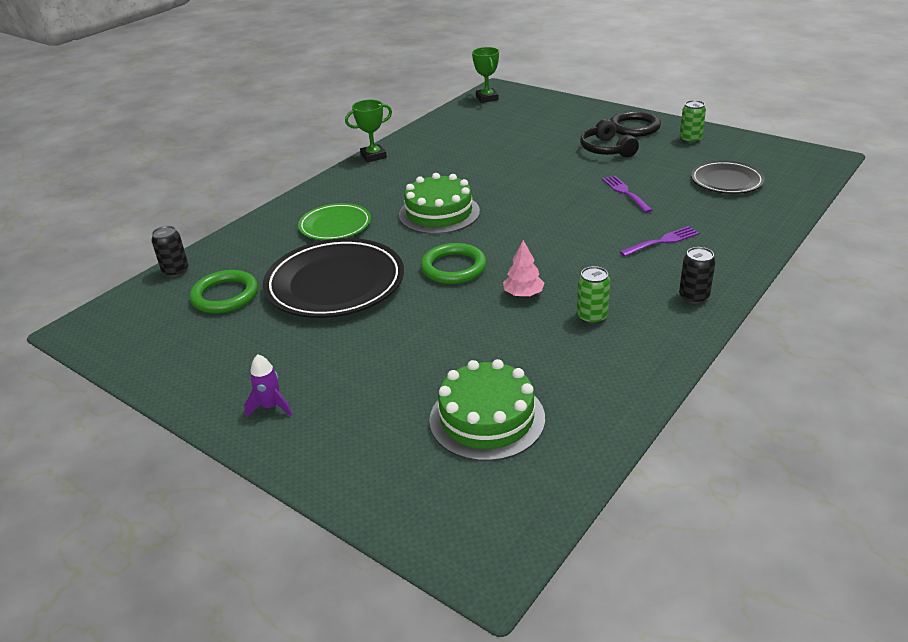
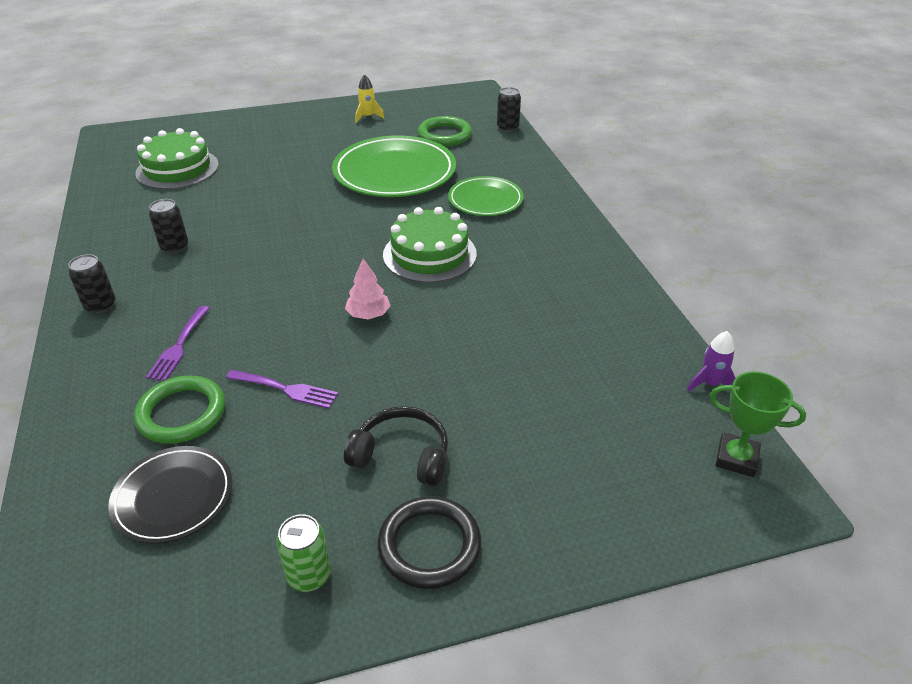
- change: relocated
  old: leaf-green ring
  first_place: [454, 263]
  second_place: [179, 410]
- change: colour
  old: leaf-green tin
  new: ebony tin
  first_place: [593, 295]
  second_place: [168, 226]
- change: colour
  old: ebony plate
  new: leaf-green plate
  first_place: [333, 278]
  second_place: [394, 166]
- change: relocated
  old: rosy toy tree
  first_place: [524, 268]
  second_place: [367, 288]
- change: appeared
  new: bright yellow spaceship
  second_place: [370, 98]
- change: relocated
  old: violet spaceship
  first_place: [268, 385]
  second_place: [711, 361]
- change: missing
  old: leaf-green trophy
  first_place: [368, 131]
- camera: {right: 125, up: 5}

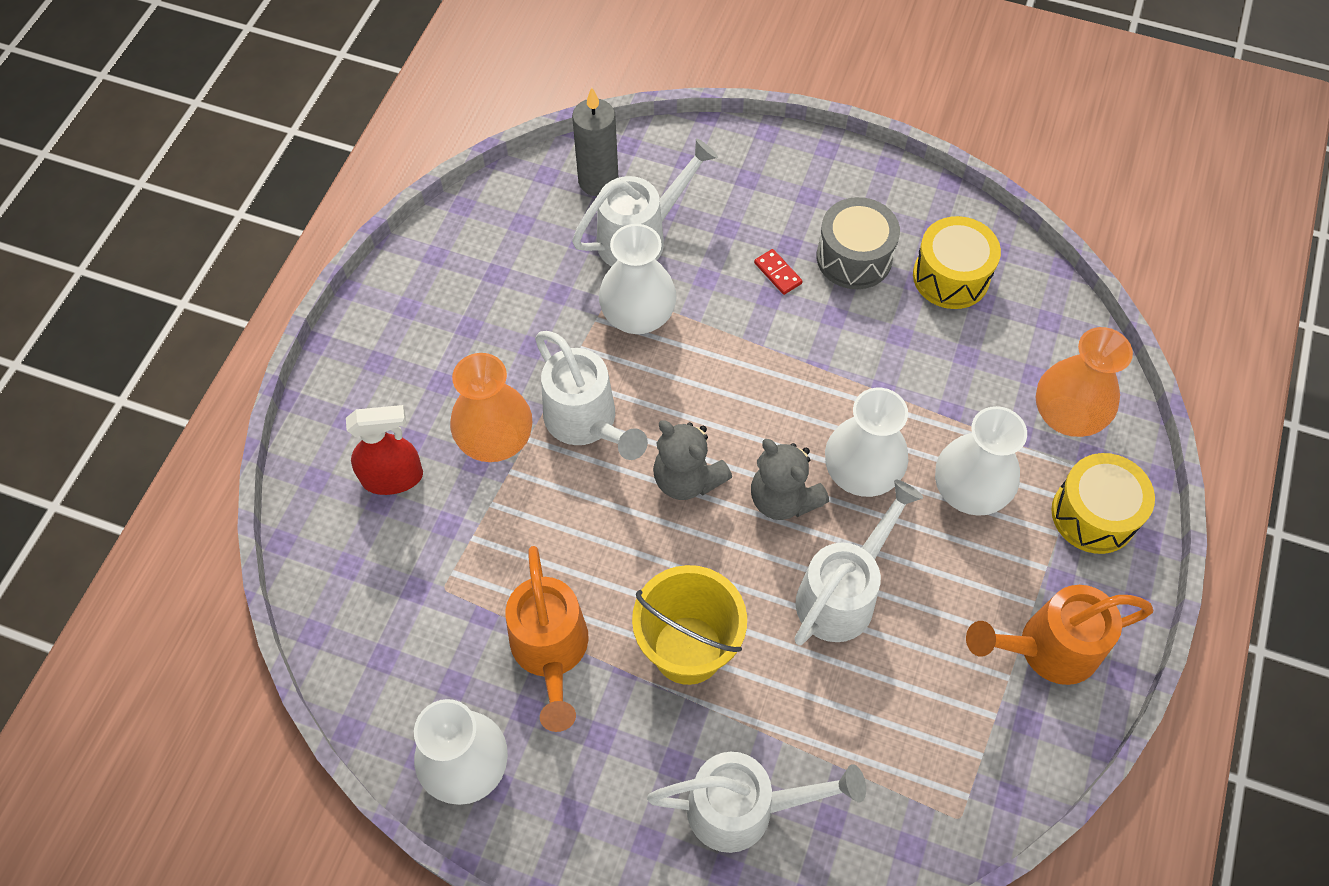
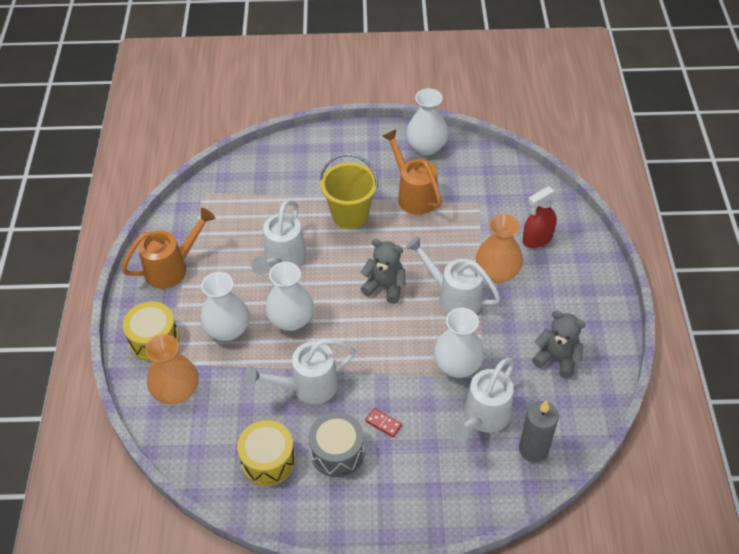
- change: relocated
  old: white sprinkling can
  first_place: [756, 802]
  second_place: [300, 371]
- change: relocated
  old: ash-grey teddy bear
  first_place: [790, 479]
  second_place: [559, 344]
- camera: {right: 160, up: -10}

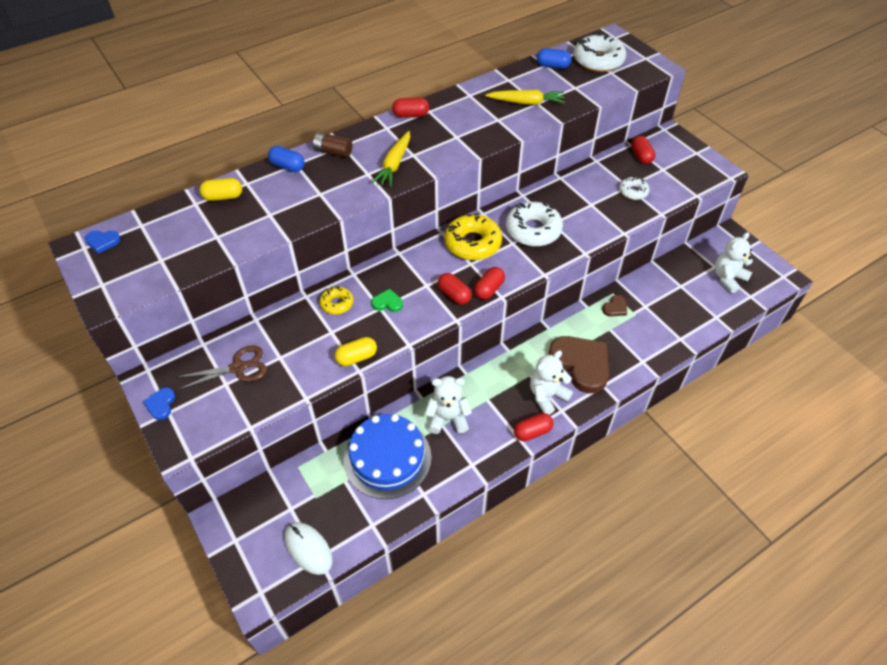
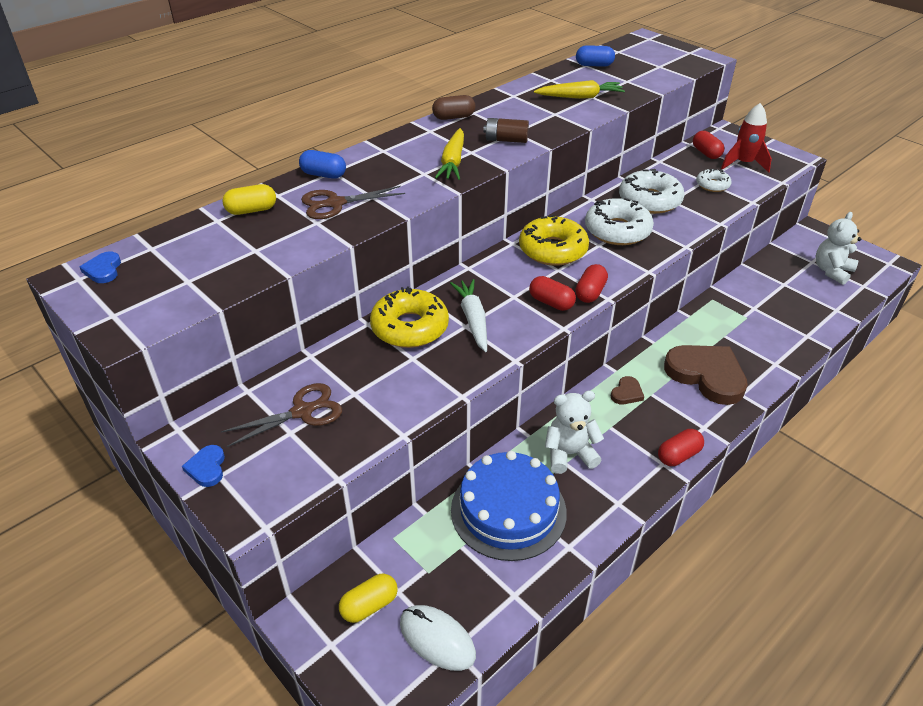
- change: spun
  old: royal blue heart shape
  first_place: [103, 242]
  second_place: [100, 267]
  degrees: 90
- change: appeared
  new: brown pair of scissors
  second_place: [353, 202]
- change: relocated
  old: bright yellow pill
  first_place: [356, 351]
  second_place: [368, 598]
- change: size
  old: bright yellow glazed donut
  first_place: [336, 300]
  second_place: [409, 317]
  factor: 1.82
- change: colour
  old: scarlet pill
  new: brown pill
  first_place: [410, 107]
  second_place: [453, 107]
- change: exchanged
  old: leaf-green heart shape
  new: white carrot
  first_place: [387, 300]
  second_place: [468, 315]
- change: relocated
  old: brown AA battery
  first_place: [332, 144]
  second_place: [506, 130]
- change: relocated
  old: brown heart shape
  first_place: [614, 305]
  second_place: [627, 390]
- change: relocated
  old: white glazed donut
  first_place: [600, 53]
  second_place: [652, 191]
- change: appeared
  new: scarlet spaceship
  second_place: [746, 138]
- change: missing
  old: white teddy bear
  first_place: [551, 382]
- camera: {right: -10, up: -10}

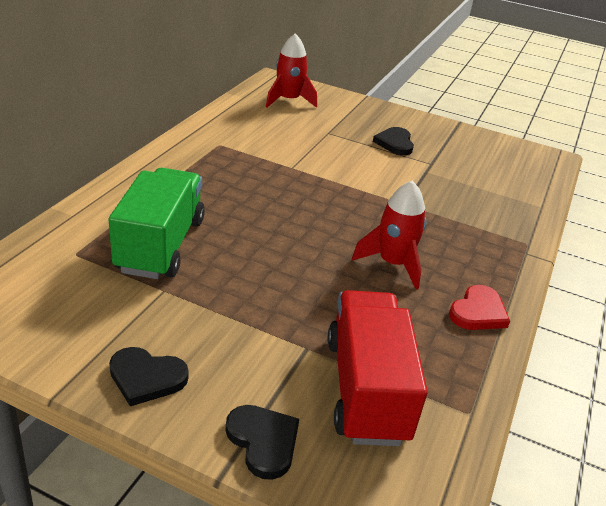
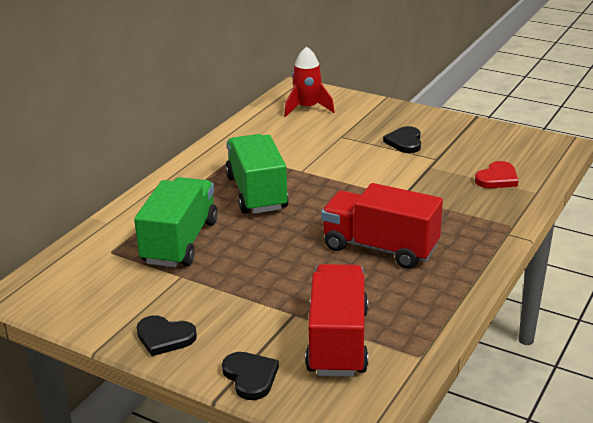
- change: appeared
  new: leaf-green truck
  second_place: [257, 174]
- change: exchanged
  old: scarlet spaceship
  new: scarlet truck
  first_place: [389, 235]
  second_place: [382, 226]
- change: relocated
  old: scarlet heart shape
  first_place: [479, 307]
  second_place: [496, 174]
- camera: {right: 10, up: -5}

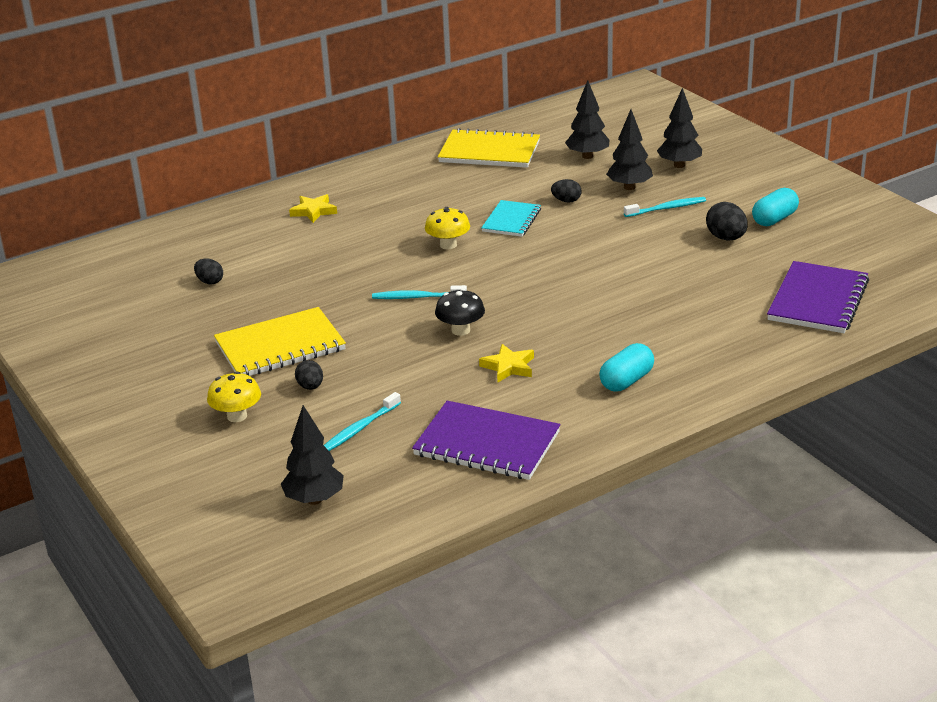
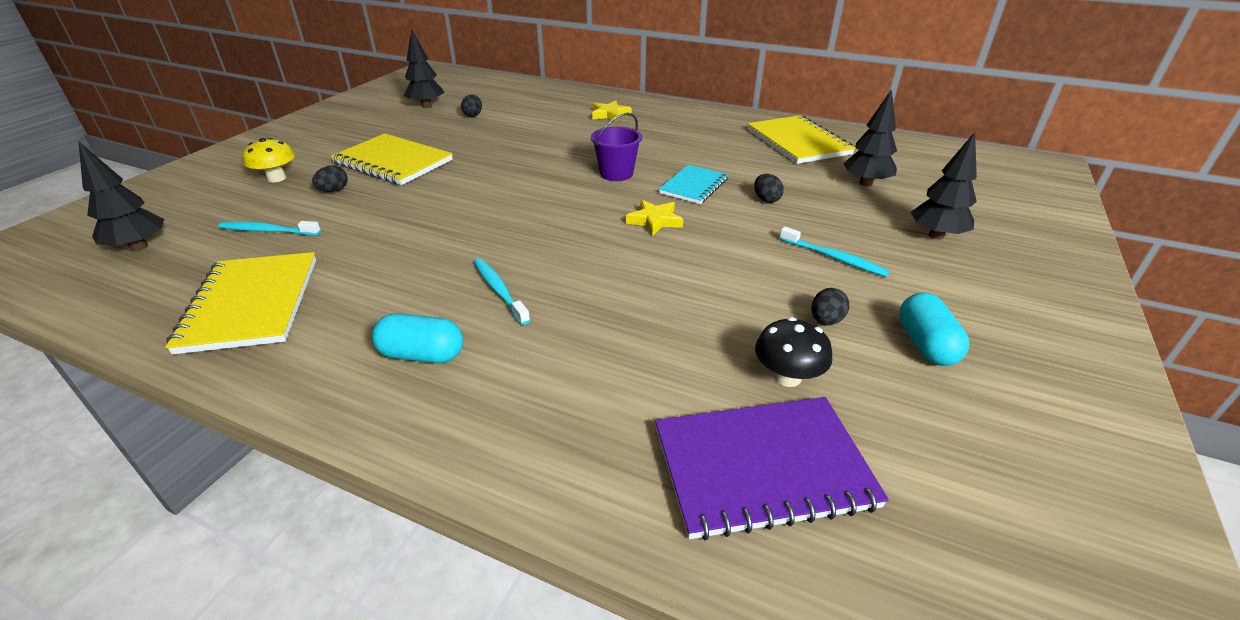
- change: colour
  old: violet exercise book
  new: bright yellow exercise book
  first_place: [486, 440]
  second_place: [240, 303]
- change: relocated
  old: ebony toy tree
  first_place: [629, 149]
  second_place: [424, 68]
- change: relocated
  old: teal dental brush
  first_place: [419, 292]
  second_place: [502, 291]
- change: exchanged
  old: bright yellow toadstool
  new: violet pail
  first_place: [447, 228]
  second_place: [616, 147]
- change: relocated
  old: bright yellow star
  first_place: [506, 363]
  second_place: [654, 218]
- change: spun
  old: teal exercise book
  first_place: [511, 218]
  second_place: [693, 184]
  degrees: -45
- change: relocated
  old: ebony toadstool
  first_place: [460, 312]
  second_place: [793, 352]
- change: size
  old: ebony egg
  first_place: [727, 221]
  second_place: [830, 306]
  factor: 0.65
- change: spun
  old: teal pill
  first_place: [775, 207]
  second_place: [934, 329]
  degrees: 75
- camera: {right: 55, up: 5}

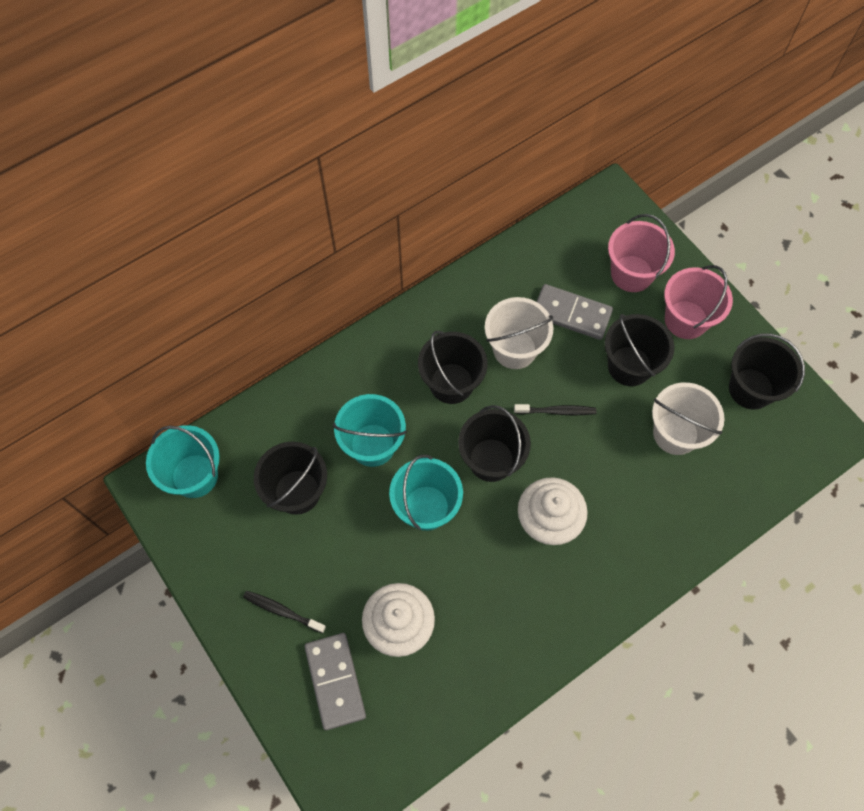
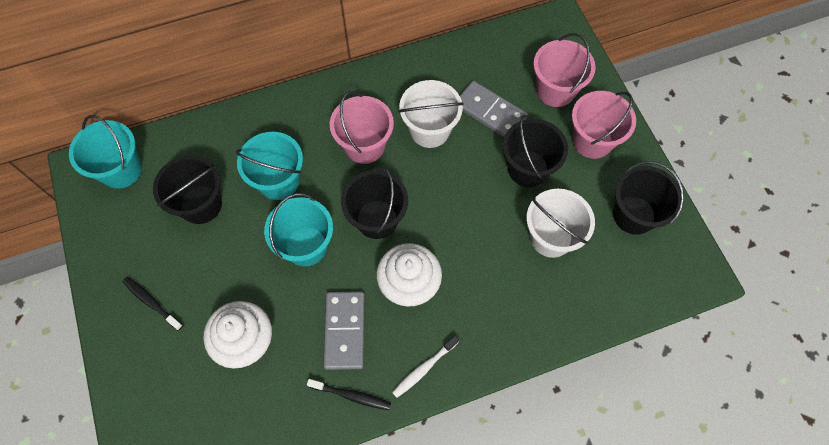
- change: relocated
  old: ebony dental brush
  first_place: [555, 409]
  second_place: [349, 394]
- change: relocated
  old: ash-grey domino piece
  first_place: [335, 681]
  second_place: [344, 330]
- change: colour
  old: ebony pail
  new: rosy pail
  first_place: [453, 367]
  second_place: [362, 127]
- change: appeared
  new: white dental brush
  second_place: [425, 367]
- camera: {right: 15, up: 0}

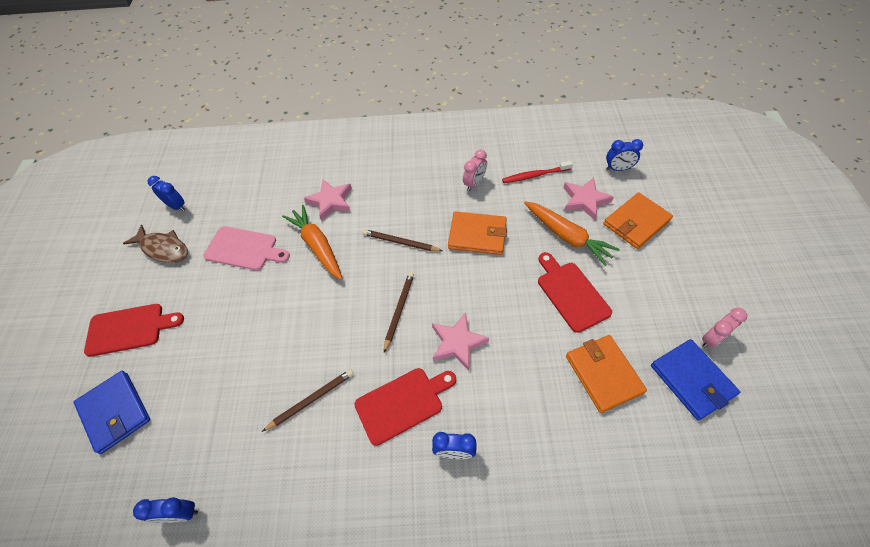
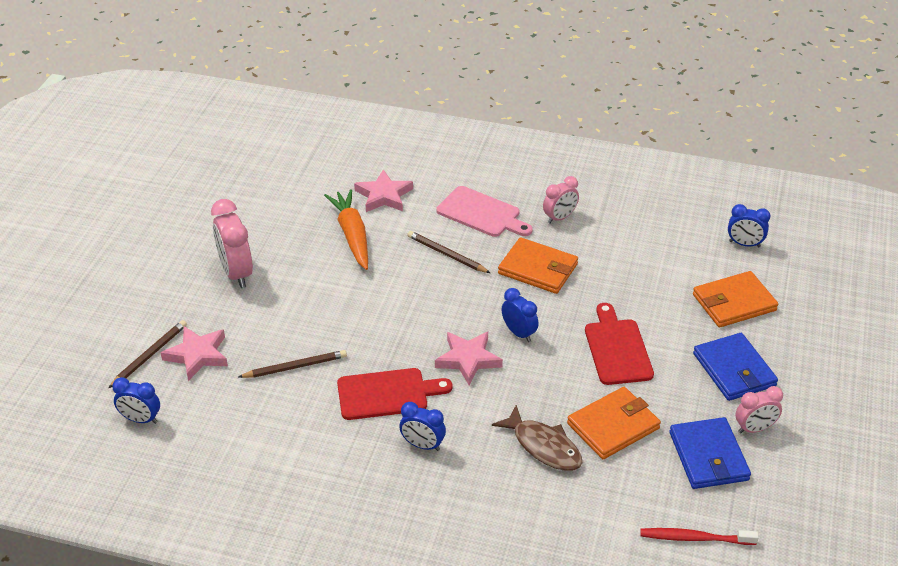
- change: relocated
  old: brown lead pencil
  first_place: [399, 312]
  second_place: [148, 354]
- change: relocated
  old: rosy star
  first_place: [588, 198]
  second_place: [194, 353]
- change: appeared
  new: rosy bedside clock
  second_place: [232, 243]
- change: relocated
  old: rosy cutting board
  first_place: [246, 248]
  second_place: [485, 211]
- change: relocated
  old: brown toy fish
  first_place: [155, 244]
  second_place: [537, 438]
- change: relocated
  old: royal blue bedside clock
  first_place: [166, 193]
  second_place: [520, 315]
- change: spun
  old: bright orange billfold
  first_place: [606, 374]
  second_place: [614, 423]
  degrees: 60
- change: relocated
  old: scarlet dental brush
  first_place: [537, 172]
  second_place: [699, 536]
- change: relocated
  old: royal blue billfold
  first_place: [112, 412]
  second_place: [735, 367]
- change: missing
  old: scarlet cutting board
  first_place: [134, 330]
- change: missing
  old: bright orange carrot
  first_place: [572, 233]
- camera: {right: 15, up: -15}

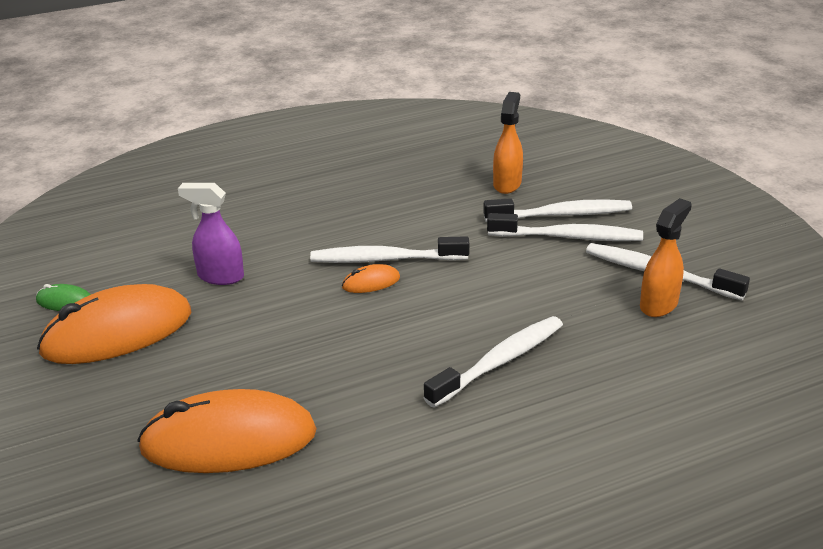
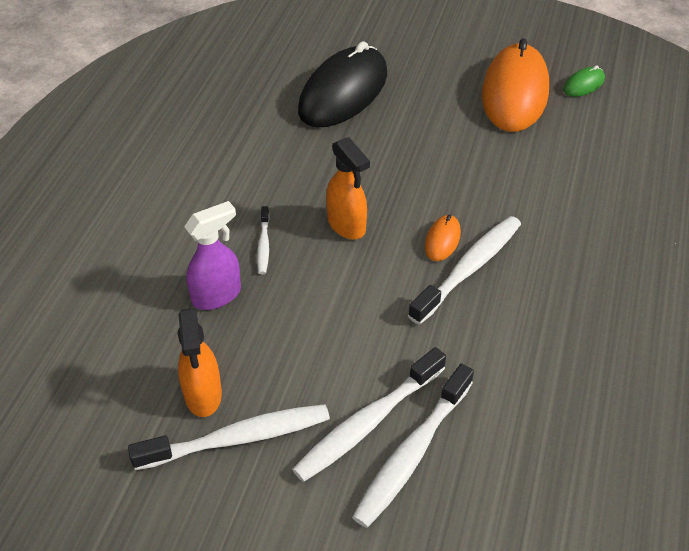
- change: relocated
  old: violet spray cleaner
  first_place: [211, 234]
  second_place: [212, 255]
- change: size
  old: white dental brush
  first_place: [493, 362]
  second_place: [263, 240]
  factor: 0.5
- change: colour
  old: bright orange PC mouse
  new: ebony PC mouse
  first_place: [227, 431]
  second_place: [342, 84]
- change: relocated
  old: bright orange spray cleaner
  first_place: [508, 143]
  second_place: [348, 188]
- camera: {right: 130, up: 15}

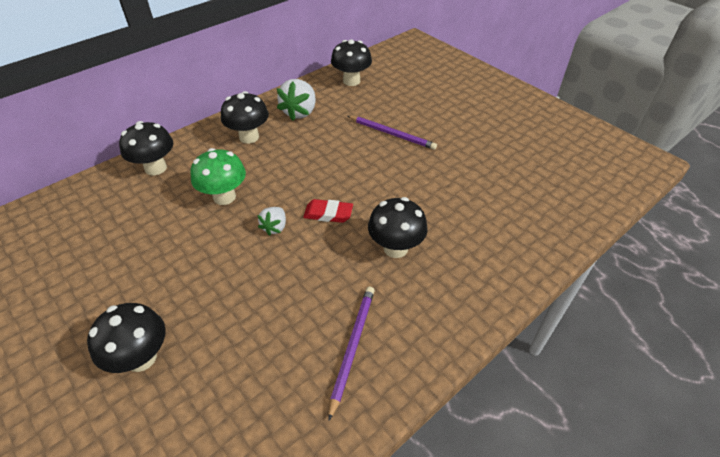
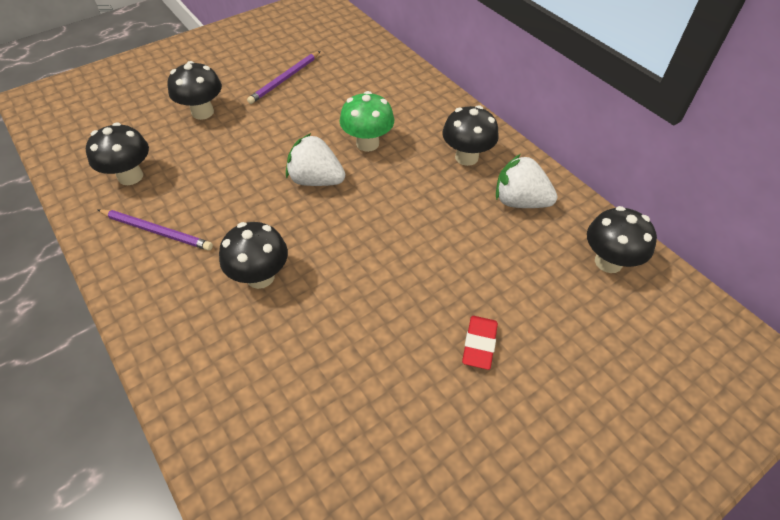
- change: relocated
  old: ebony toadstool
  first_place: [146, 148]
  second_place: [117, 153]
- change: relocated
  old: violet lead pencil
  first_place: [392, 133]
  second_place: [284, 77]
- change: size
  old: white strawberry
  first_place: [272, 221]
  second_place: [315, 159]
  factor: 1.75
- change: relocated
  old: scarlet eraser
  first_place: [328, 211]
  second_place: [480, 343]
- camera: {right: 95, up: 5}

